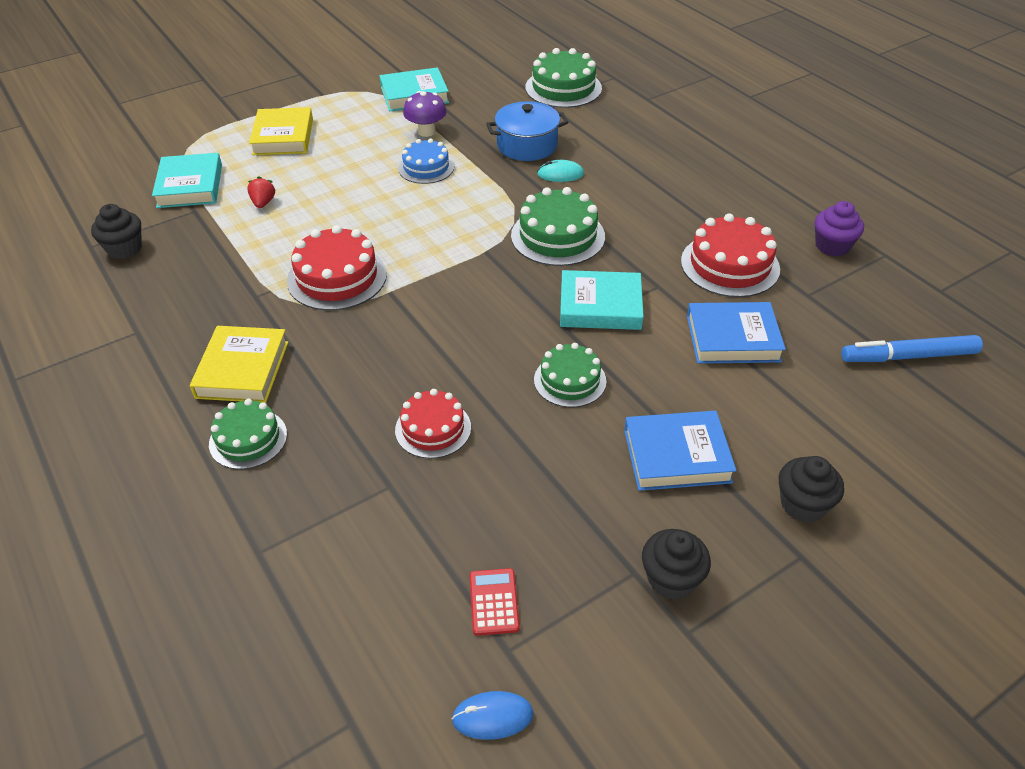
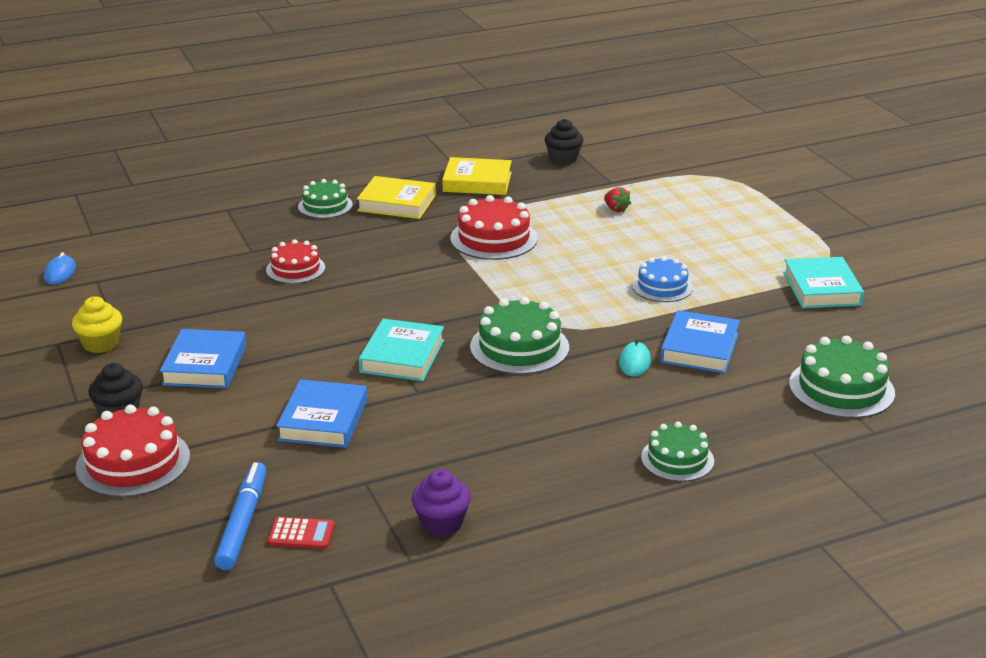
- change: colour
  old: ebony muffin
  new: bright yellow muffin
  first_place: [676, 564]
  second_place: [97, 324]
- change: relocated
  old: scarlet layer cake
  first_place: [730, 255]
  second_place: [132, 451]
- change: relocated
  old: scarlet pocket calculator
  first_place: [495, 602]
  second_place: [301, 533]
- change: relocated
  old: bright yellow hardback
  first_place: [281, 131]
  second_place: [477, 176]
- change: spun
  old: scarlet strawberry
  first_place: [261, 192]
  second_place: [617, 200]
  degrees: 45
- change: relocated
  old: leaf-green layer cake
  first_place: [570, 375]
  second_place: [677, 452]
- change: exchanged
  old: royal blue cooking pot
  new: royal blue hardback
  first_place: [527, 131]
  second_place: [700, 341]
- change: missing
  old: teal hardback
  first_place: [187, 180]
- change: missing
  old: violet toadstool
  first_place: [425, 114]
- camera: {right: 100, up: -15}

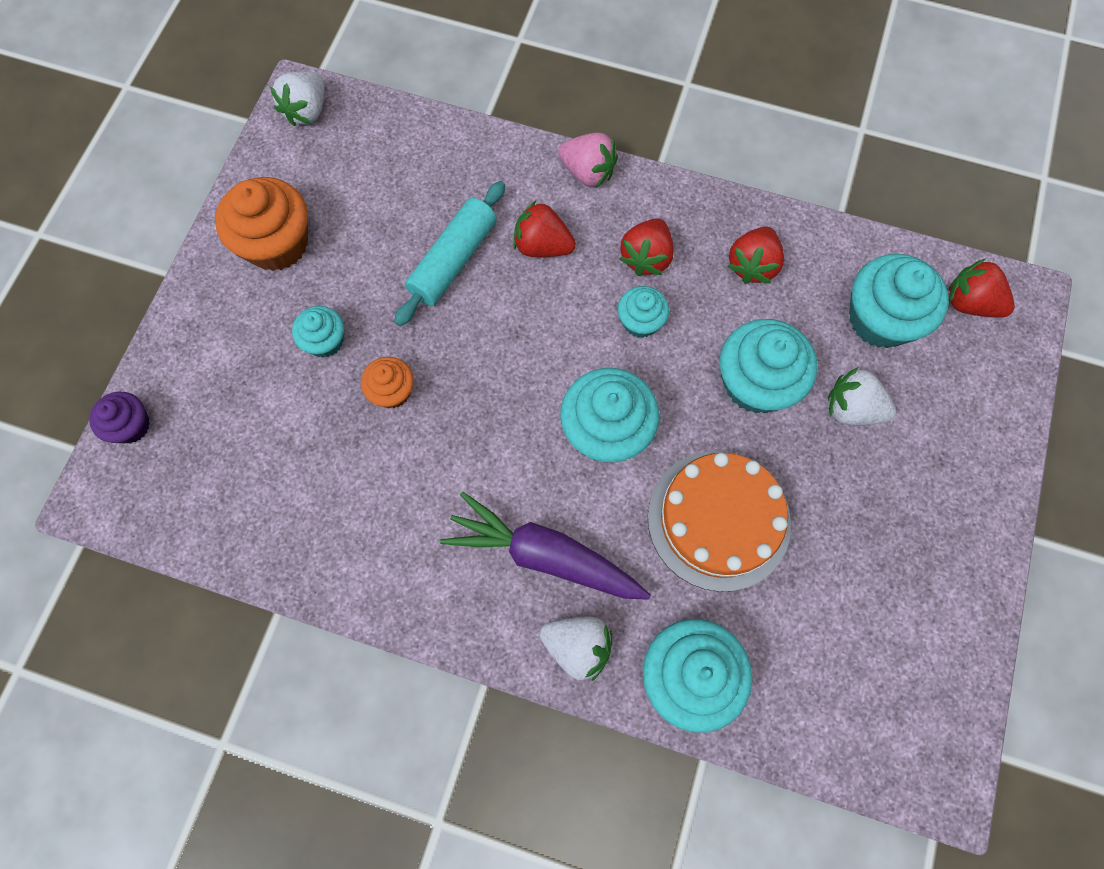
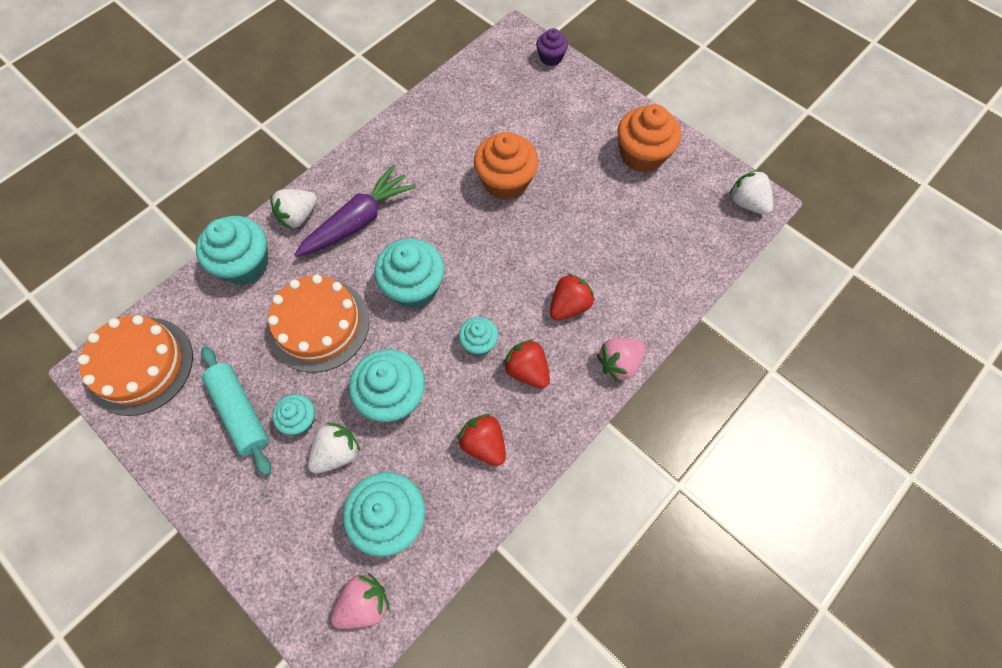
- change: appeared
  new: bright orange layer cake
  second_place: [135, 365]
- change: relocated
  old: teal dough roller
  first_place: [449, 253]
  second_place: [236, 411]
- change: relocated
  old: teal muffin
  first_place: [318, 332]
  second_place: [293, 414]
- change: colour
  old: scarlet strawberry
  new: rosy strawberry
  first_place: [982, 288]
  second_place: [360, 601]
- change: size
  old: bright orange muffin
  first_place: [387, 383]
  second_place: [506, 166]
  factor: 1.79
- camera: {right: 115, up: -5}

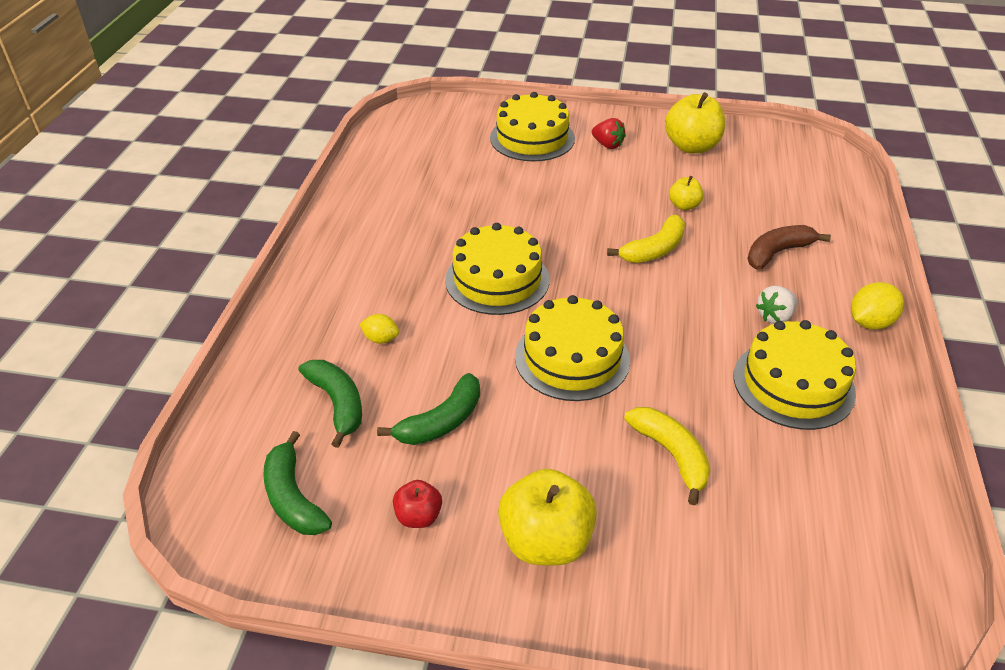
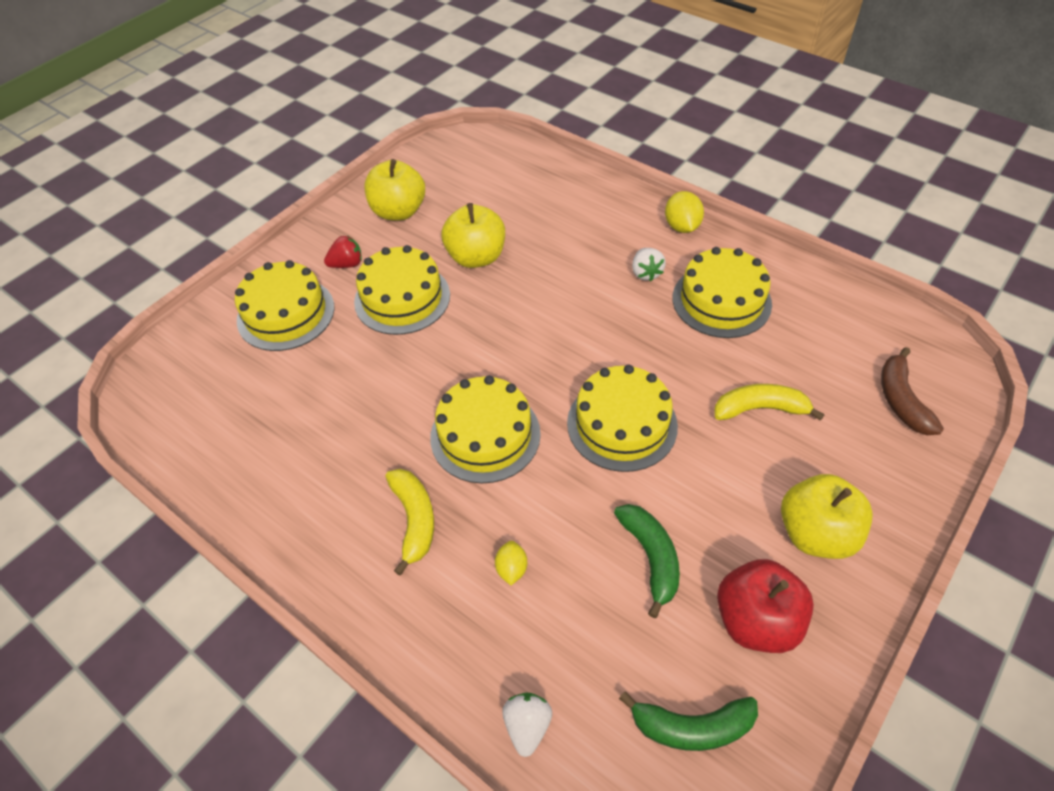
- change: appeared
  new: bright yellow layer cake
  second_place: [402, 290]
- change: relocated
  old: bright yellow banana
  first_place: [646, 239]
  second_place: [409, 522]
- change: size
  old: bright yellow toy apple
  first_place: [686, 193]
  second_place: [473, 235]
  factor: 1.92
- change: spun
  old: bright yellow toy lemon
  first_place: [379, 329]
  second_place: [511, 563]
  degrees: -45
- change: appeared
  new: white strawberry
  second_place: [527, 725]
- change: size
  old: scarlet toy apple
  first_place: [417, 504]
  second_place: [765, 606]
  factor: 1.92
- change: relocated
  old: brown banana
  first_place: [789, 247]
  second_place: [912, 391]
- change: missing
  old: leaf-green banana
  first_place: [330, 404]
- camera: {right: -60, up: 10}

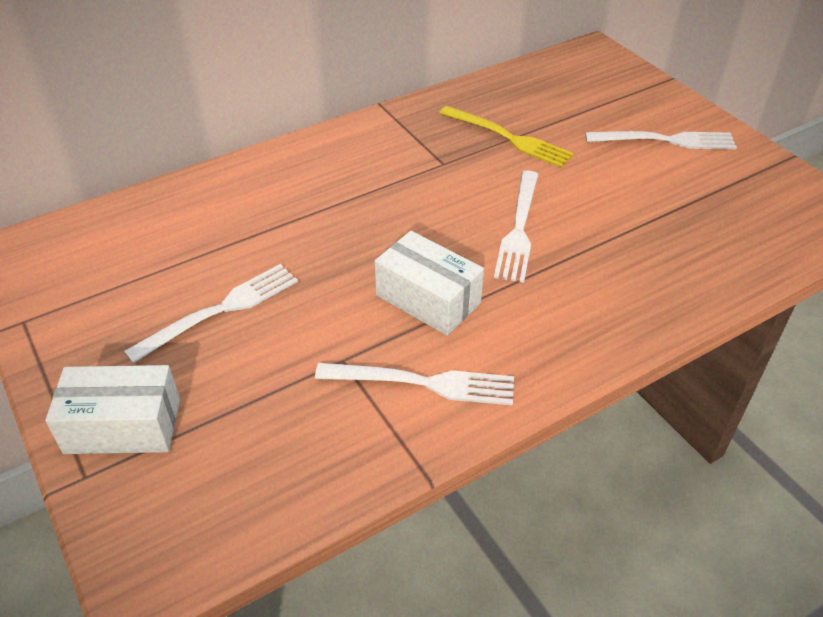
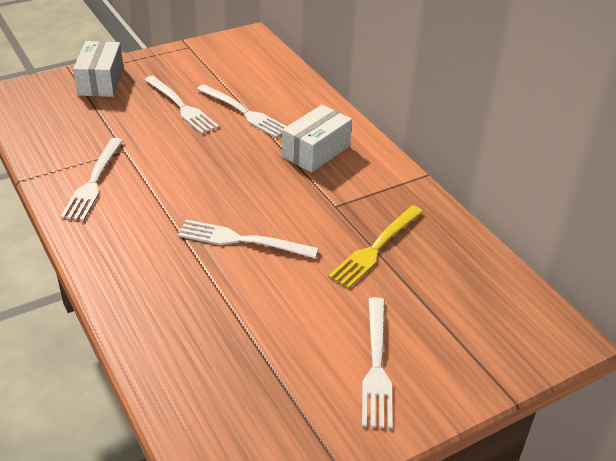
- change: appeared
  new: white dinner fork
  second_place: [242, 111]
- change: relocated
  old: white package
  first_place: [429, 283]
  second_place: [317, 139]
- camera: {right: 90, up: -5}

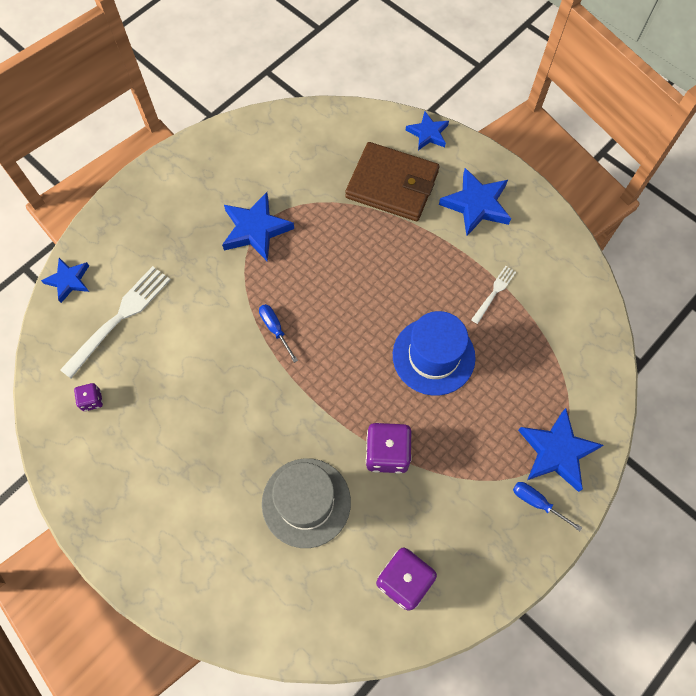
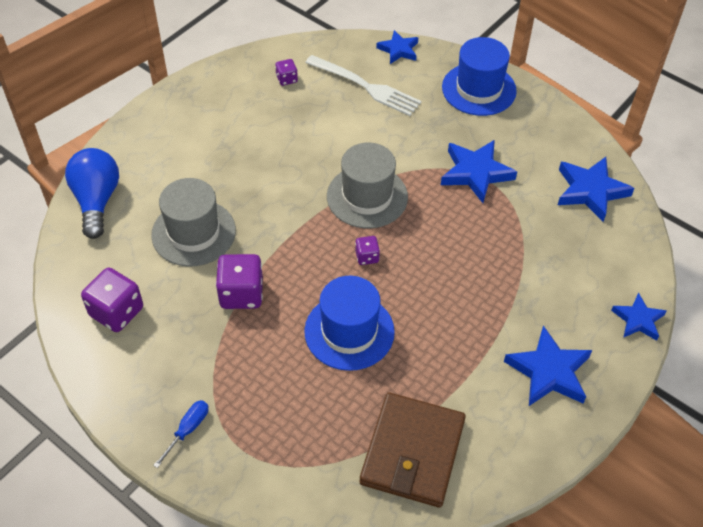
- change: appeared
  new: royal blue light bulb
  second_place: [92, 193]
- change: exchanged
  old: royal blue screwdriver
  new: ash-grey hat
  first_place: [278, 333]
  second_place: [367, 185]
- change: appeared
  new: violet game die
  second_place: [367, 250]
- change: relocated
  old: brown billfold
  first_place: [392, 181]
  second_place: [413, 450]
- change: appeared
  new: royal blue hat
  second_place: [479, 76]
- change: relocated
  old: royal blue star
  first_place: [561, 450]
  second_place: [596, 189]
- change: missing
  old: white dinner fork
  first_place: [493, 295]
- camera: {right: 85, up: -15}

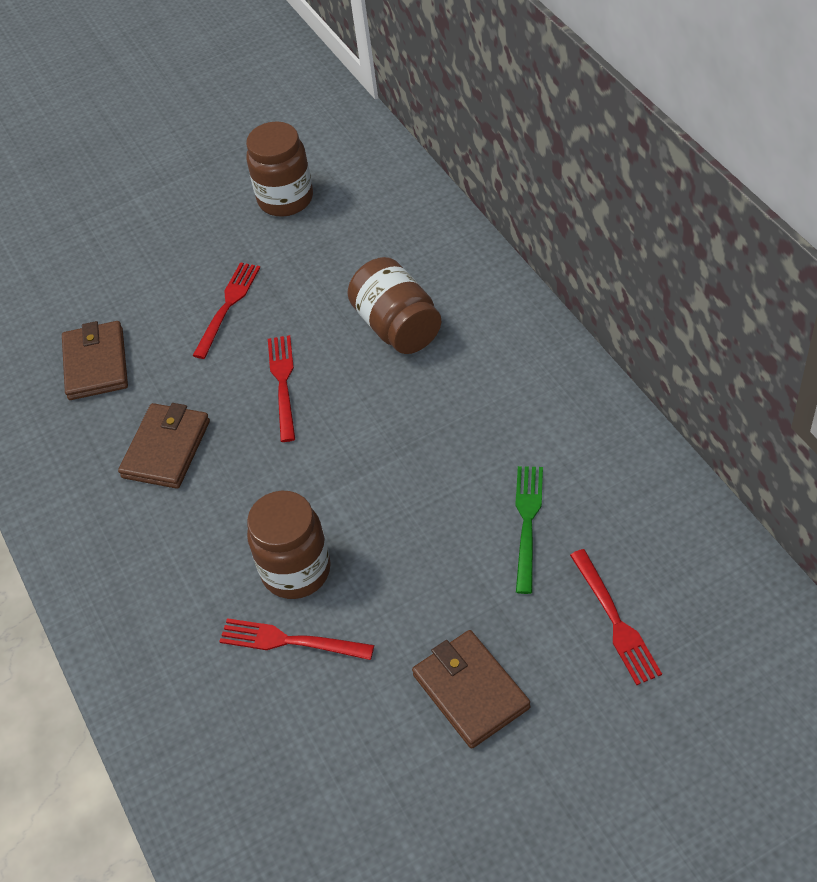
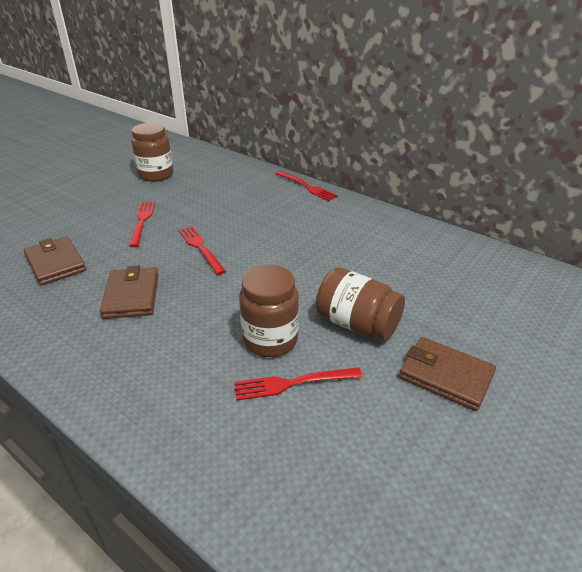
- change: relocated
  old: scarlet dinner fork
  first_place: [616, 617]
  second_place: [307, 186]
- change: relocated
  old: brown jar
  first_place: [394, 305]
  second_place: [360, 304]
- change: missing
  old: leaf-green dinner fork
  first_place: [529, 530]
- camera: {right: -30, up: -15}

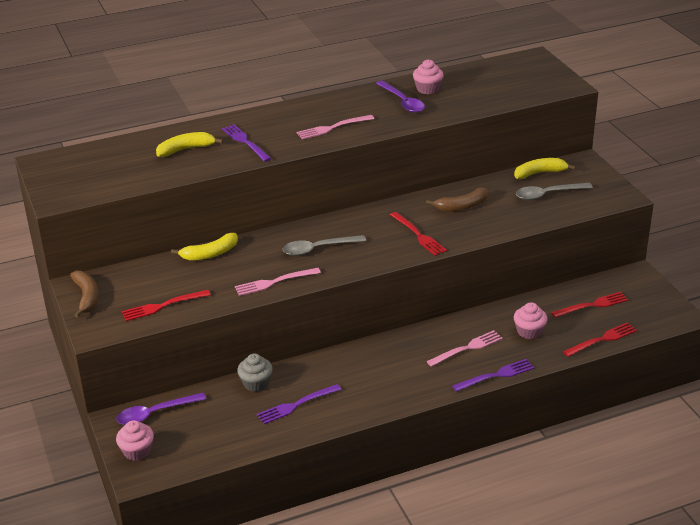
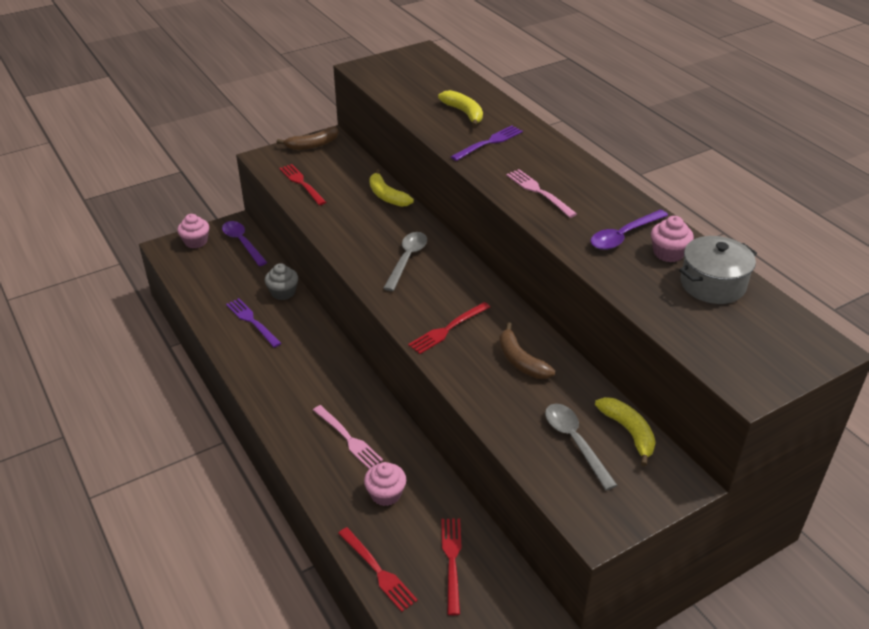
- change: spun
  old: ash-grey spoon
  first_place: [324, 245]
  second_place: [405, 261]
  degrees: 45
- change: spun
  old: scarlet dinner fork
  first_place: [589, 305]
  second_place: [451, 567]
  degrees: -150
- change: appeared
  new: ash-grey cooking pot
  second_place: [718, 270]
- change: missing
  old: rosy dinner fork
  first_place: [278, 282]
- change: missing
  old: violet dinner fork
  first_place: [493, 375]
- camera: {right: 80, up: 5}

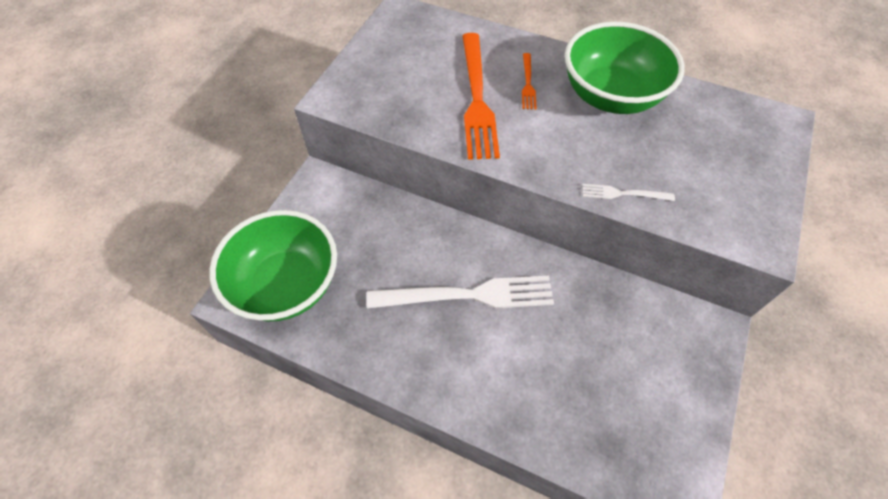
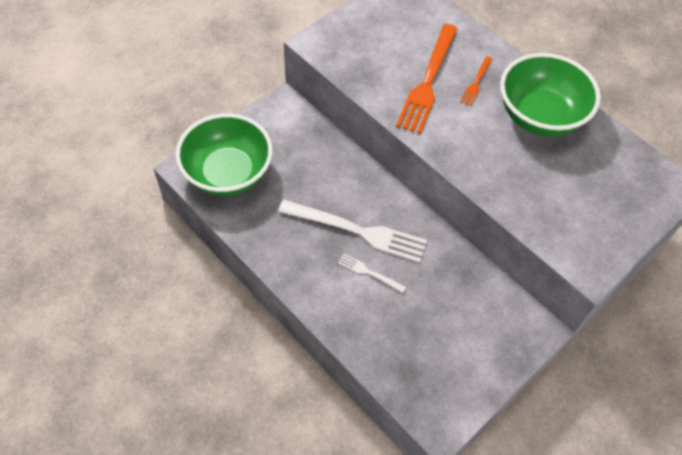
- change: relocated
  old: white dinner fork
  first_place: [628, 192]
  second_place: [372, 273]
- camera: {right: 20, up: 0}

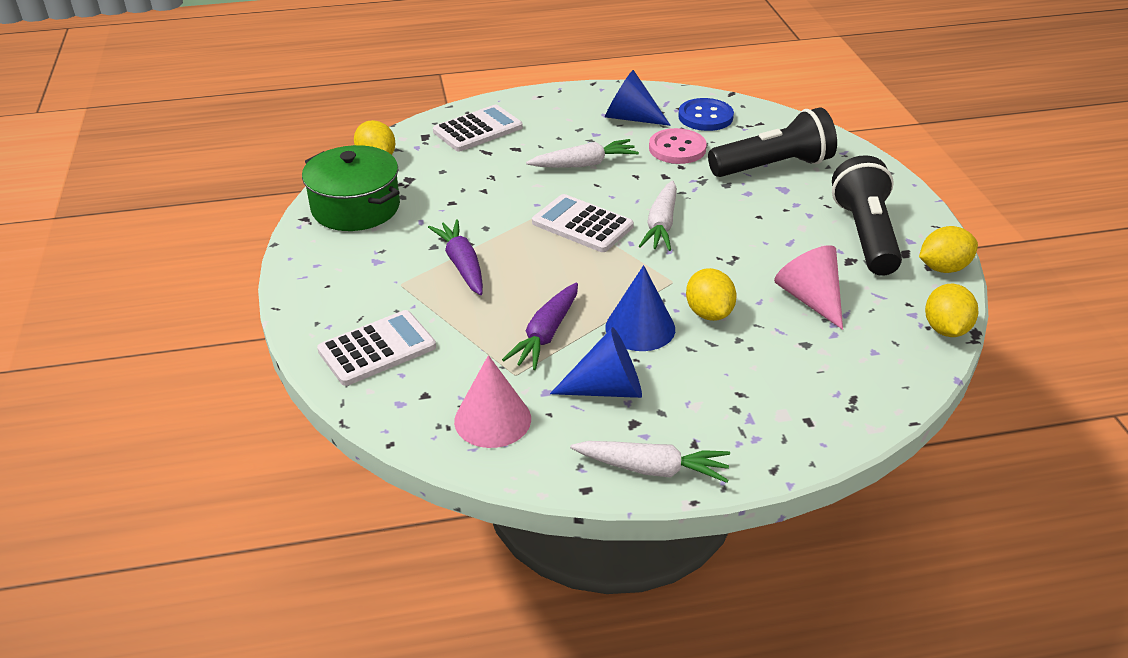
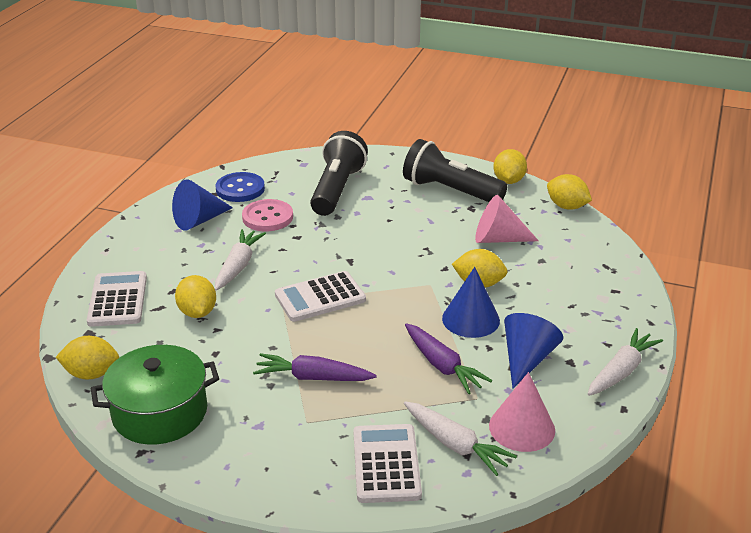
- change: appeared
  new: bright yellow toy lemon
  second_place: [195, 296]
- change: relocated
  old: white carrot
  first_place: [658, 215]
  second_place: [460, 438]
- camera: {right: -60, up: -5}

